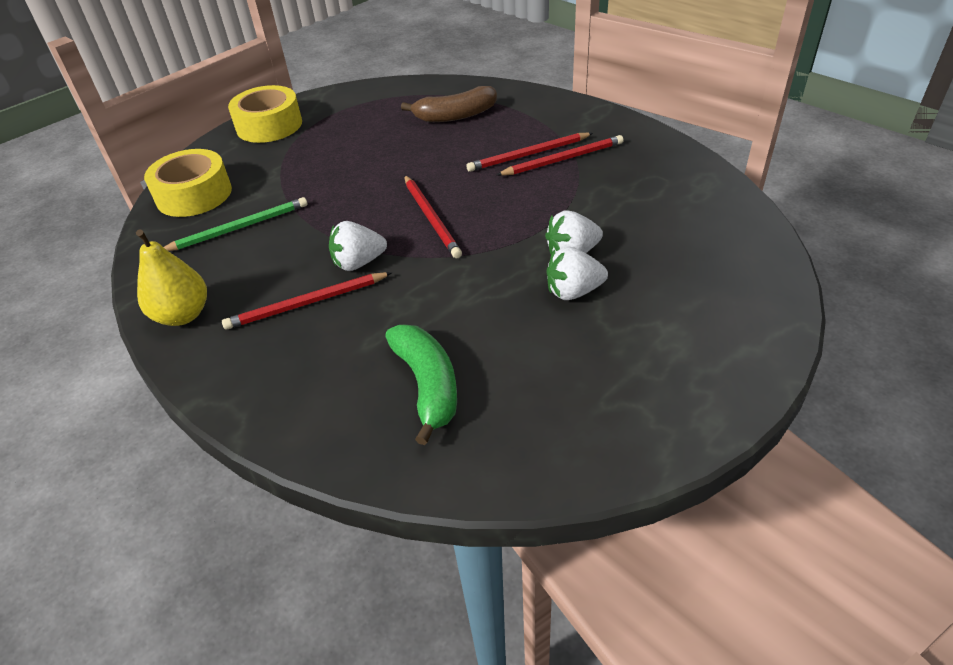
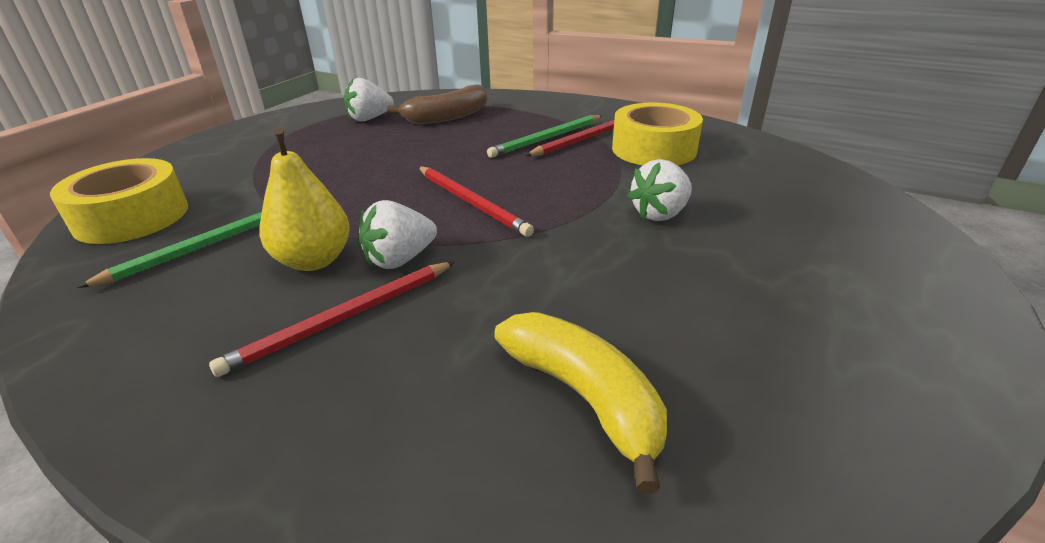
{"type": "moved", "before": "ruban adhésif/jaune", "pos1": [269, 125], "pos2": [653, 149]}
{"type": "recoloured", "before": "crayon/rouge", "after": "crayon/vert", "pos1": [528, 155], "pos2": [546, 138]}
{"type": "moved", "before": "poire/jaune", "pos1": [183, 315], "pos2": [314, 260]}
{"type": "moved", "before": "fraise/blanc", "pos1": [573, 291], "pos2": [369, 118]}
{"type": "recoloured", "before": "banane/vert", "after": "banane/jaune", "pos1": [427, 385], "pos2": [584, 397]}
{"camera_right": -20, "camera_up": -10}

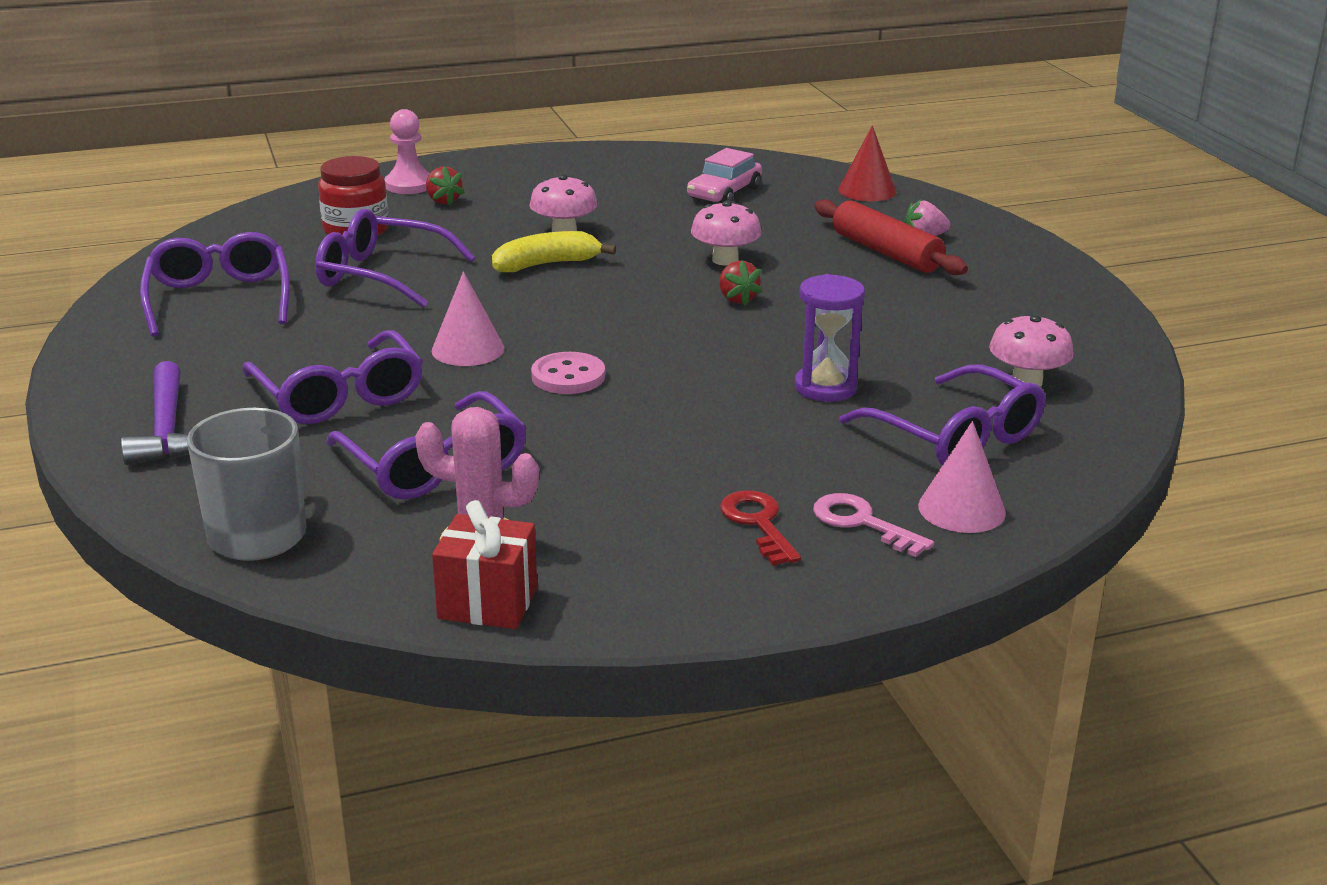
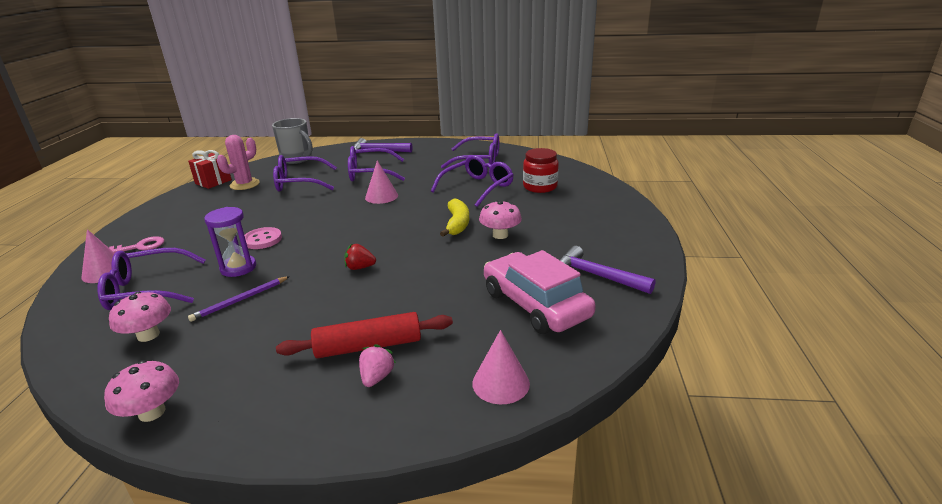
{"type": "removed", "before": "pion/rose", "pos1": [409, 185]}
{"type": "recoloured", "before": "cône/rouge", "after": "cône/rose", "pos1": [867, 190], "pos2": [501, 383]}
{"type": "resized", "before": "voiture/rose", "pos1": [724, 193], "pos2": [535, 304], "scale": 1.63}
{"type": "removed", "before": "fraise/rouge", "pos1": [443, 201]}
{"type": "moved", "before": "champignon/rose", "pos1": [725, 260], "pos2": [152, 412]}
{"type": "moved", "before": "bouton/rose", "pos1": [568, 376], "pos2": [262, 240]}
{"type": "removed", "before": "clé/rouge", "pos1": [758, 523]}
{"type": "added", "after": "marteau/violet", "pos2": [597, 276]}
{"type": "added", "after": "crayon/violet", "pos2": [241, 300]}
{"camera_right": 115, "camera_up": 0}

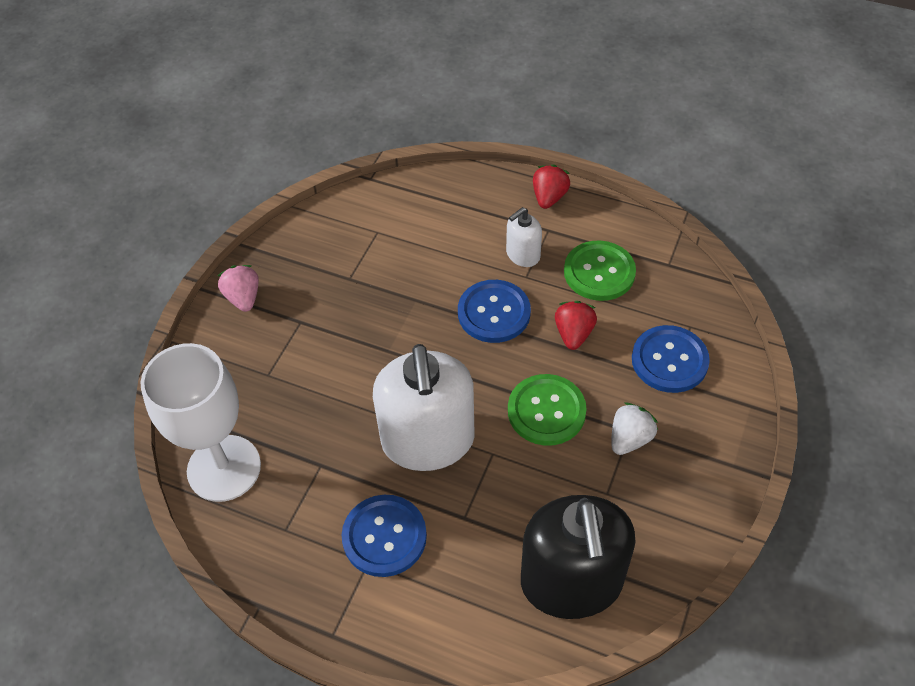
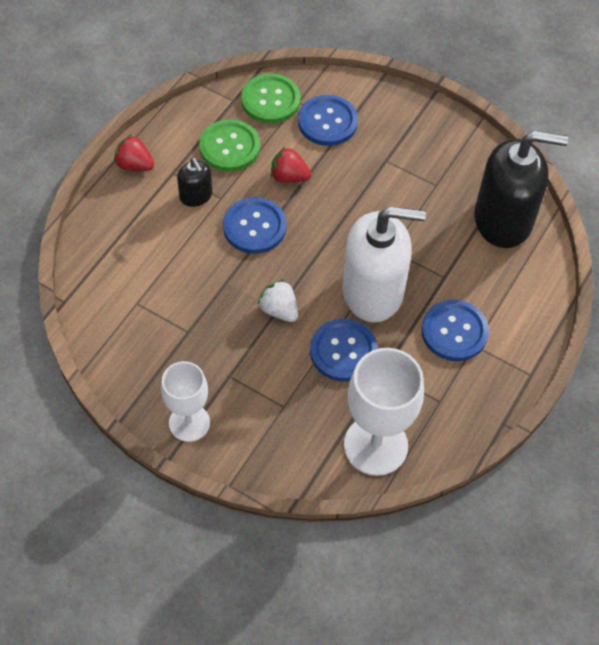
{"type": "recoloured", "before": "distributeur de savon/blanc", "after": "distributeur de savon/noir", "pos1": [523, 255], "pos2": [196, 196]}
{"type": "replaced", "before": "fraise/rose", "after": "verre à pied/blanc", "pos1": [243, 298], "pos2": [189, 423]}
{"type": "moved", "before": "bouton/vert", "pos1": [546, 411], "pos2": [270, 100]}
{"type": "moved", "before": "fraise/blanc", "pos1": [629, 439], "pos2": [279, 310]}
{"type": "added", "after": "bouton/bleu", "pos2": [343, 351]}
{"camera_right": -85, "camera_up": 5}

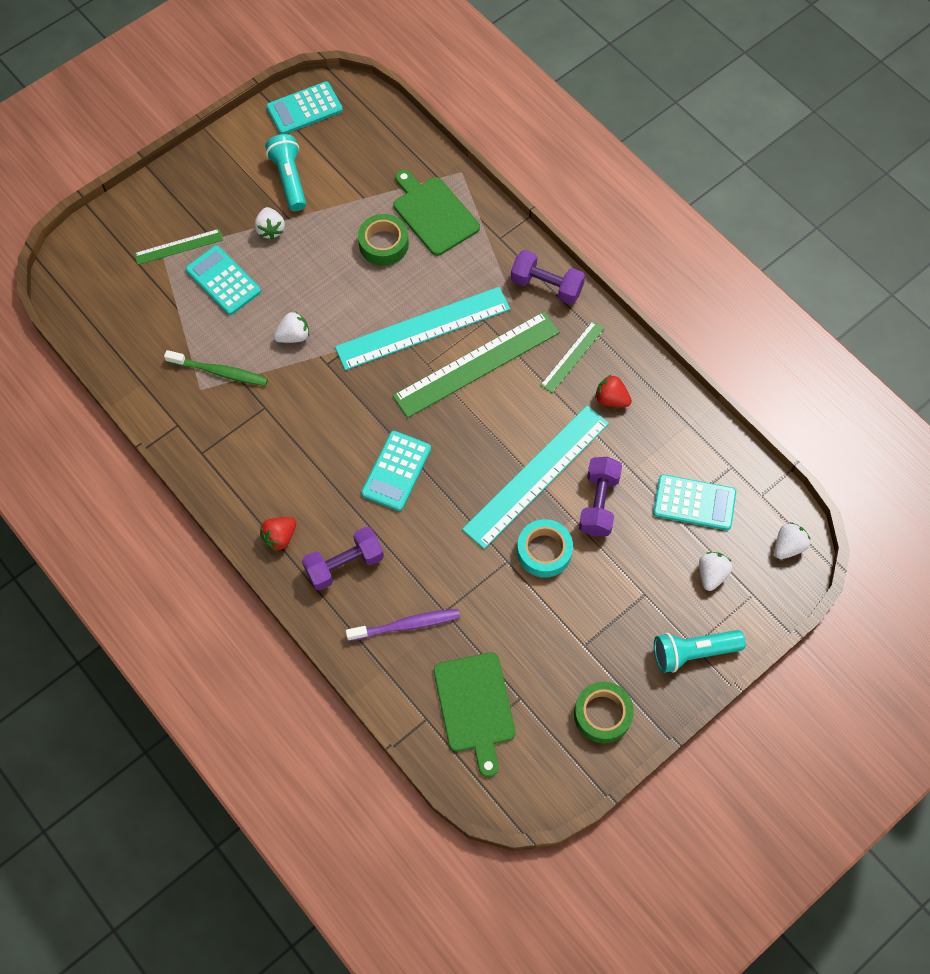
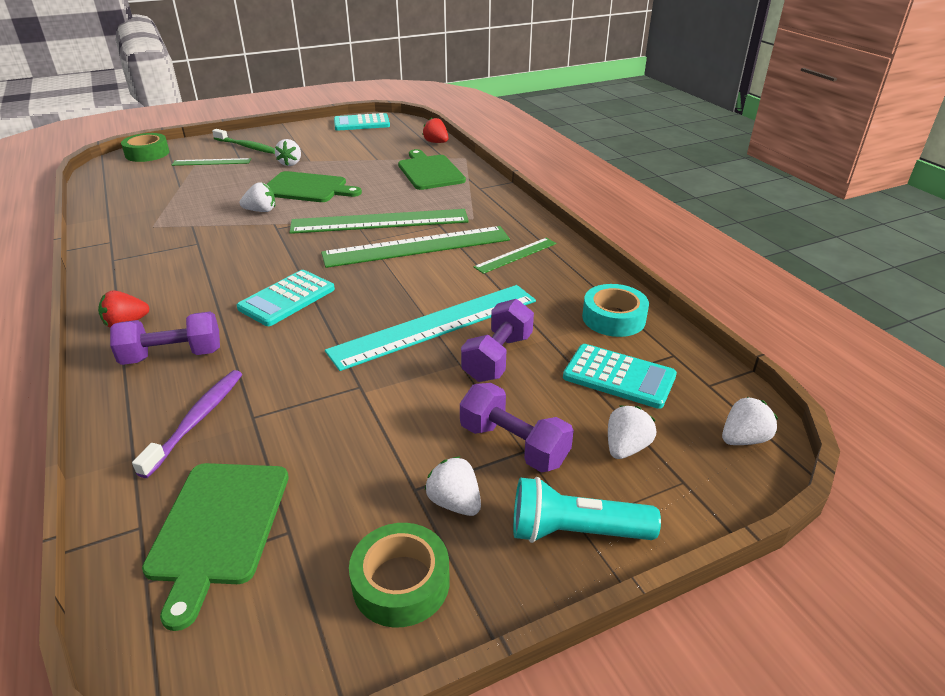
{"type": "removed", "before": "lampe de poche/turquoise", "pos1": [289, 179]}
{"type": "moved", "before": "ruban adhésif/vert", "pos1": [383, 244], "pos2": [147, 153]}
{"type": "removed", "before": "calculatrice/turquoise", "pos1": [223, 281]}
{"type": "moved", "before": "haltère/violet", "pos1": [546, 286], "pos2": [513, 445]}
{"type": "recoloured", "before": "règle/turquoise", "after": "règle/vert", "pos1": [423, 328], "pos2": [379, 221]}
{"type": "moved", "before": "brosse à dents/vert", "pos1": [219, 372], "pos2": [247, 147]}
{"type": "moved", "before": "fraise/rouge", "pos1": [611, 399], "pos2": [436, 142]}
{"type": "moved", "before": "ruban adhésif/turquoise", "pos1": [544, 551], "pos2": [613, 318]}
{"type": "turned", "before": "brosse à dents/violet", "pos1": [406, 625], "pos2": [196, 420], "turn": -75}
{"type": "added", "after": "planche à découper/vert", "pos2": [307, 188]}
{"type": "added", "after": "fraise/blanc", "pos2": [454, 502]}
{"camera_right": 15, "camera_up": -30}

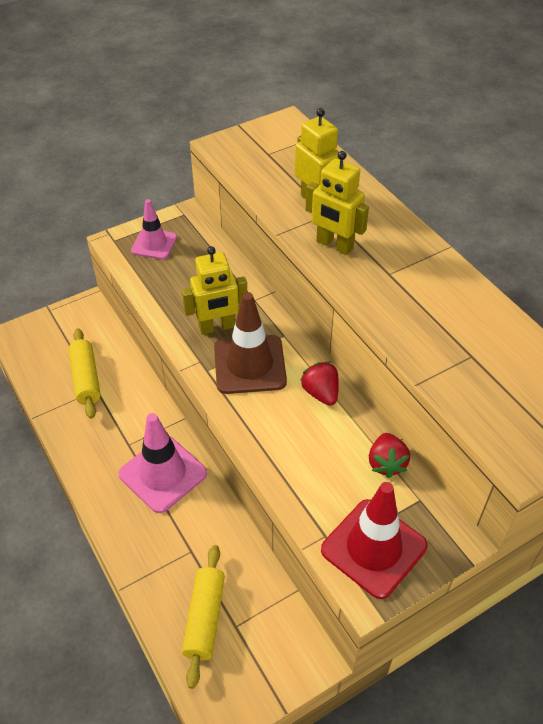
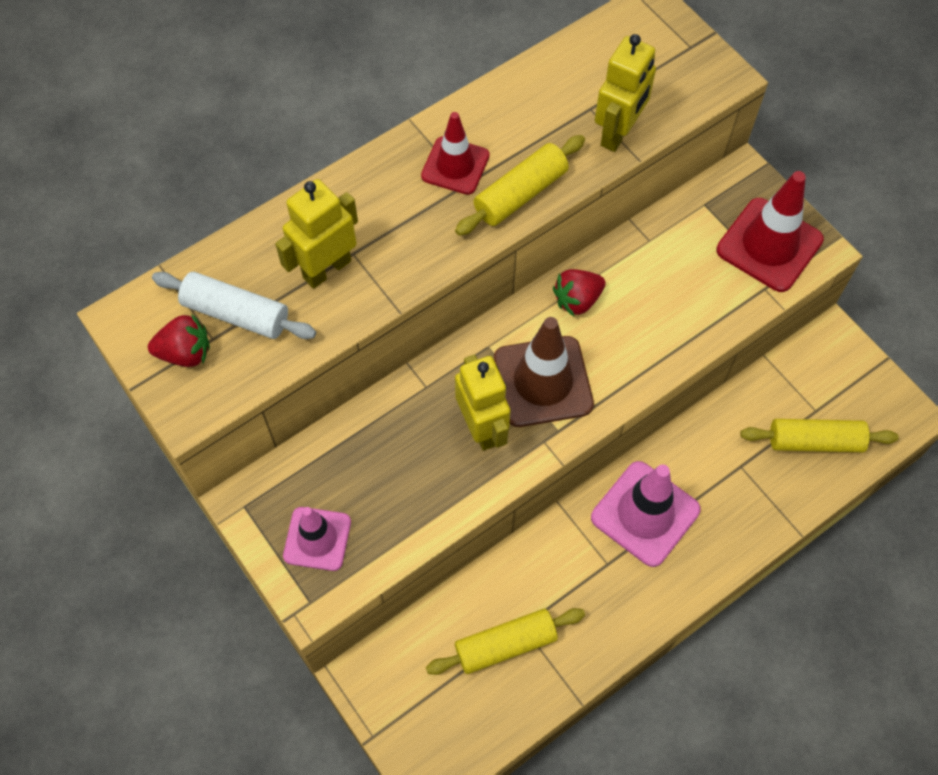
{"type": "moved", "before": "robot/jaune", "pos1": [334, 245], "pos2": [618, 133]}
{"type": "moved", "before": "fraise/rouge", "pos1": [386, 463], "pos2": [185, 353]}
{"type": "added", "after": "cône de chantier/rouge", "pos2": [455, 166]}
{"type": "added", "after": "rouleau à pâtisserie/jaune", "pos2": [520, 194]}
{"type": "added", "after": "rouleau à pâtisserie/blanc", "pos2": [236, 314]}
{"camera_right": -95, "camera_up": 15}

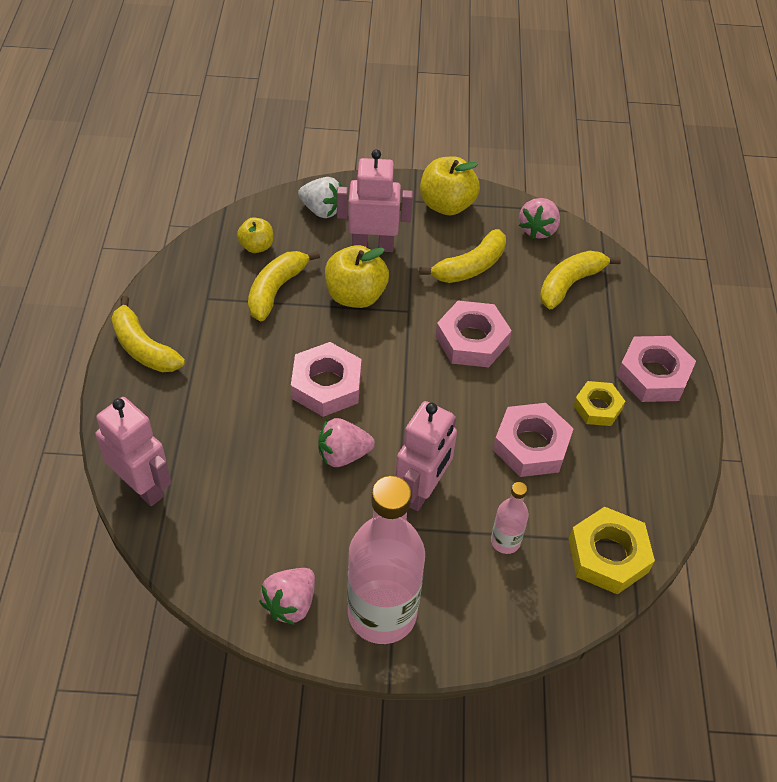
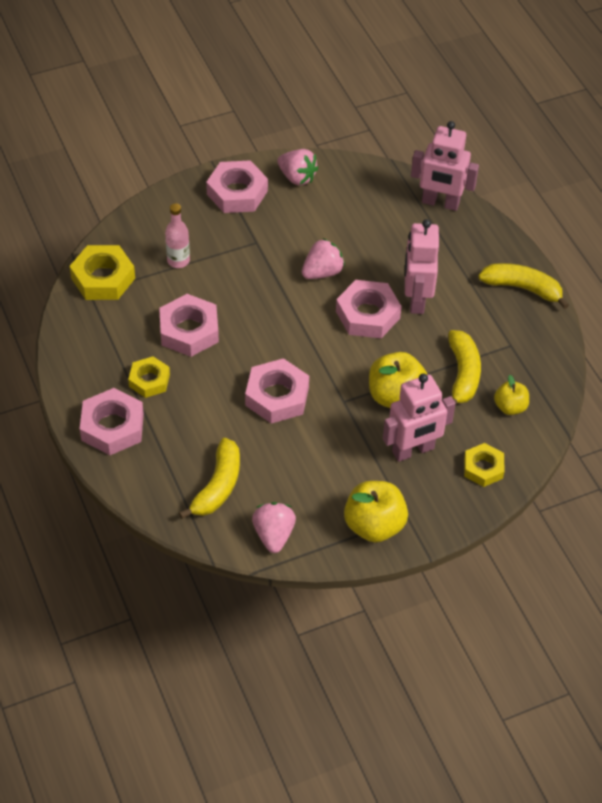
{"type": "replaced", "before": "fraise/blanc", "after": "écrou/jaune", "pos1": [322, 210], "pos2": [483, 468]}
{"type": "removed", "before": "banane/jaune", "pos1": [470, 267]}
{"type": "moved", "before": "robot/rose", "pos1": [422, 490], "pos2": [416, 299]}
{"type": "replaced", "before": "bouteille/rose", "after": "écrou/rose", "pos1": [382, 614], "pos2": [237, 192]}
{"type": "turned", "before": "fraise/rose", "pos1": [290, 604], "pos2": [297, 177], "turn": 120}
{"camera_right": 155, "camera_up": 0}

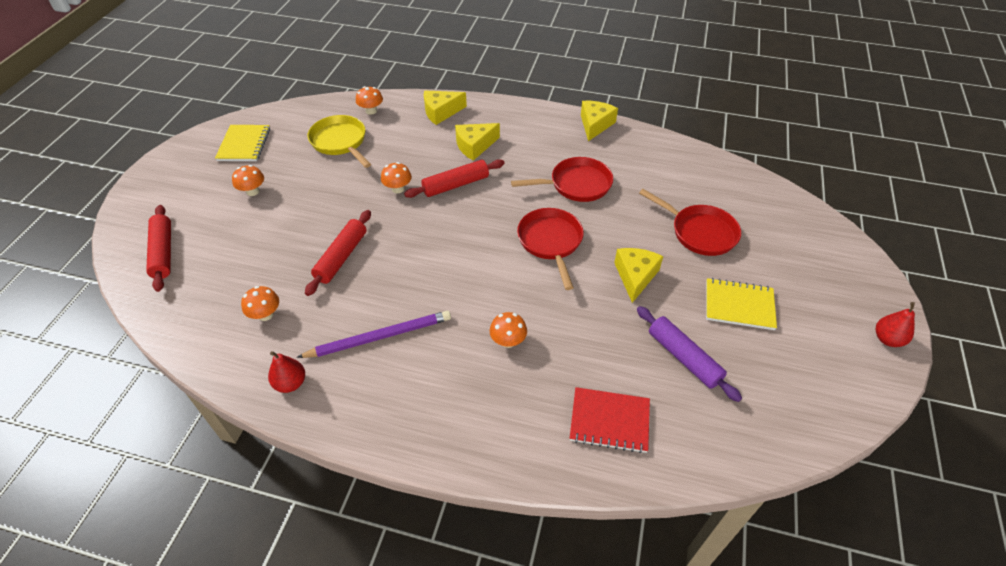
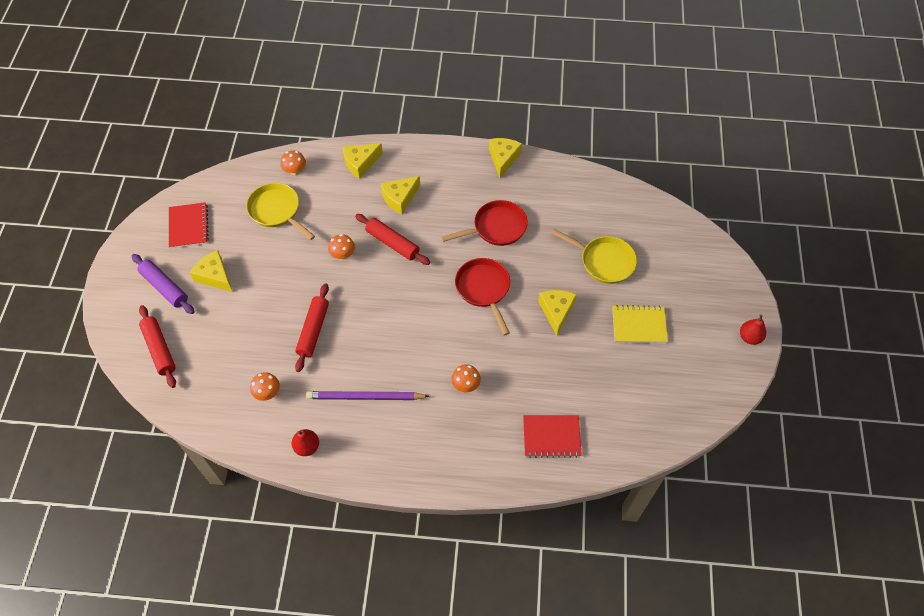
{"type": "recoloured", "before": "carnet/jaune", "after": "carnet/rouge", "pos1": [244, 144], "pos2": [189, 226]}
{"type": "turned", "before": "rouleau à pâtisserie/rouge", "pos1": [456, 185], "pos2": [392, 243], "turn": 75}
{"type": "replaced", "before": "champignon/orange", "after": "fromage/jaune", "pos1": [252, 191], "pos2": [215, 276]}
{"type": "recoloured", "before": "poêle/rouge", "after": "poêle/jaune", "pos1": [699, 232], "pos2": [604, 261]}
{"type": "moved", "before": "rouleau à pâtisserie/violet", "pos1": [684, 357], "pos2": [165, 287]}
{"type": "turned", "before": "crayon/violet", "pos1": [380, 337], "pos2": [365, 397], "turn": -150}
{"camera_right": -10, "camera_up": 10}

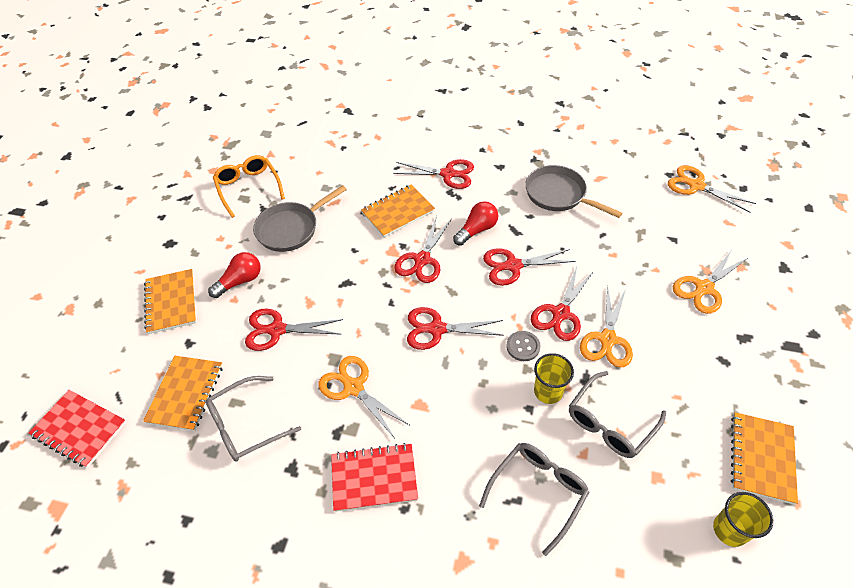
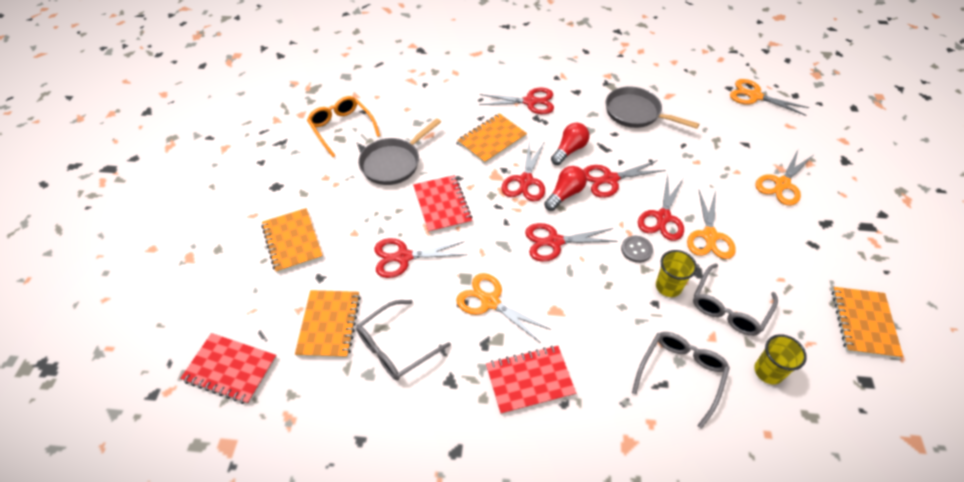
{"type": "moved", "before": "ampoule/rouge", "pos1": [240, 281], "pos2": [565, 194]}
{"type": "moved", "before": "gobelet/jaune", "pos1": [729, 530], "pos2": [768, 371]}
{"type": "added", "after": "carnet/rouge", "pos2": [442, 205]}
{"camera_right": -10, "camera_up": 0}

